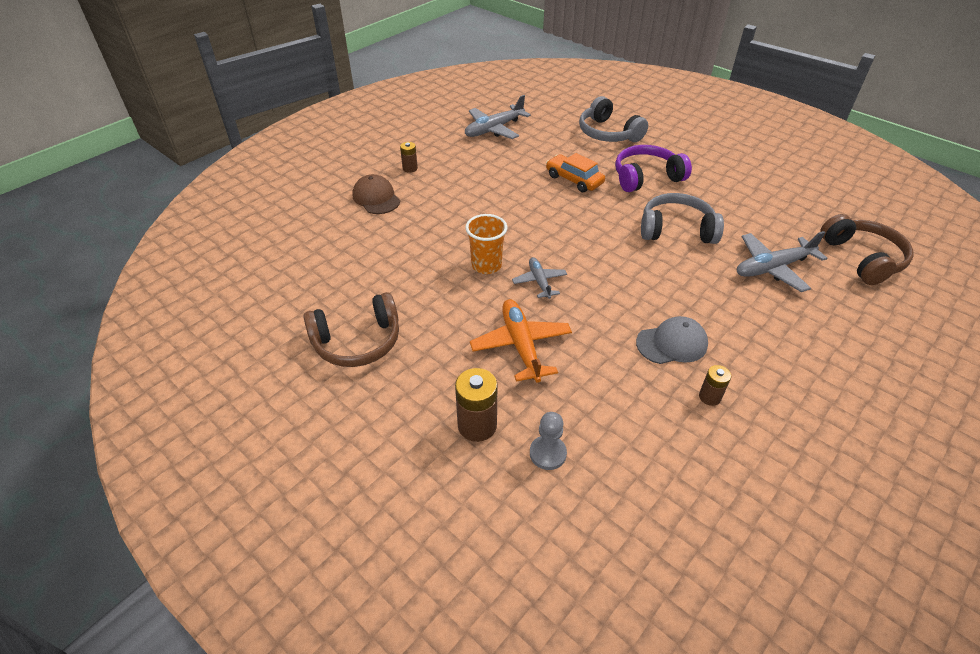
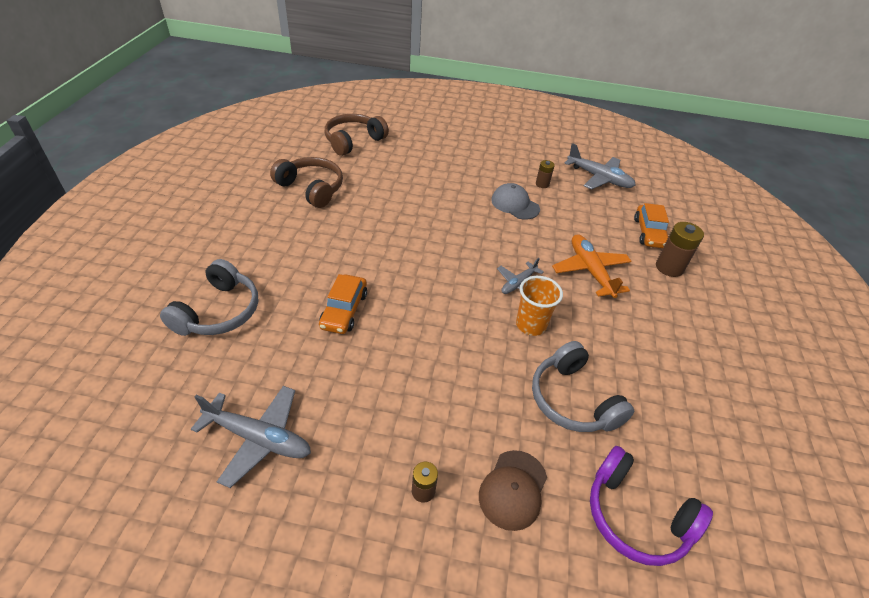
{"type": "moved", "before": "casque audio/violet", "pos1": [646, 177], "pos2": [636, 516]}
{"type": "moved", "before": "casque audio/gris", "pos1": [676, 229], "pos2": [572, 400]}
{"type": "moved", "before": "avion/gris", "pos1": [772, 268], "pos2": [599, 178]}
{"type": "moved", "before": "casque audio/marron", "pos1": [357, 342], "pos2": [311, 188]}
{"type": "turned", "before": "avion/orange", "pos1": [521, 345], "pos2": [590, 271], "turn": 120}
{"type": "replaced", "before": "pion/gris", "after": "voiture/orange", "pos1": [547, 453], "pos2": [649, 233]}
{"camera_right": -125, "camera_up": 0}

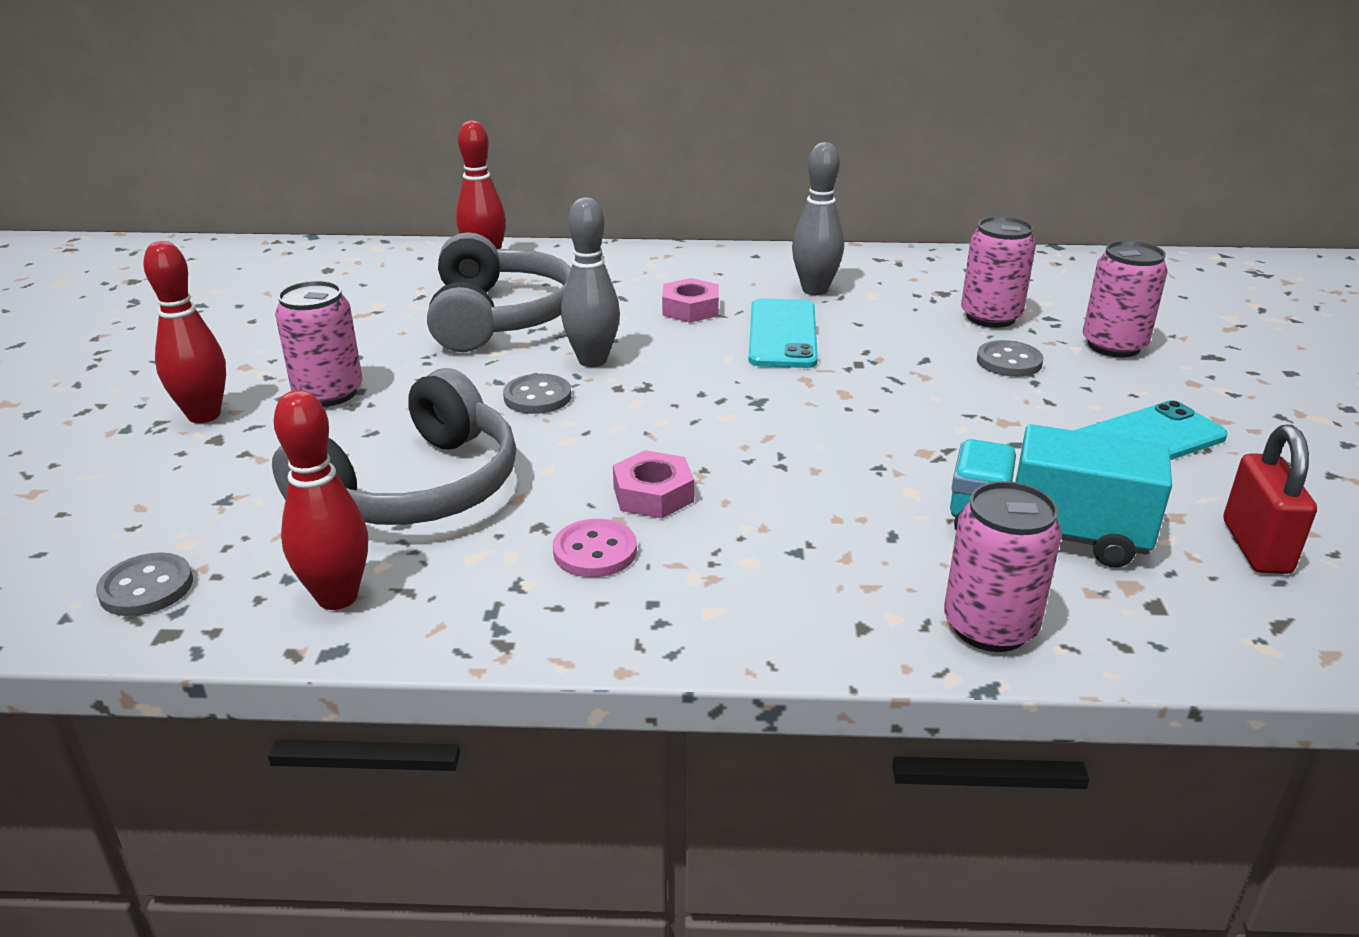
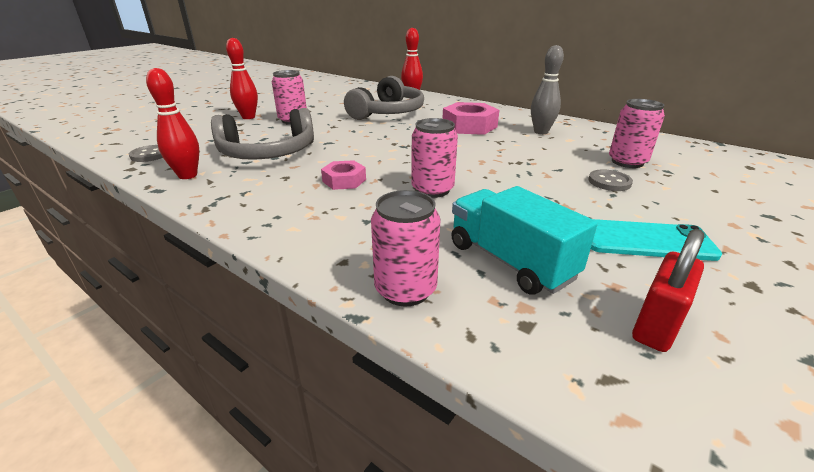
{"type": "removed", "before": "quille/gris", "pos1": [592, 360]}
{"type": "moved", "before": "canette/rose", "pos1": [1113, 346], "pos2": [432, 190]}
{"type": "resized", "before": "écrou/rose", "pos1": [690, 309], "pos2": [469, 126], "scale": 1.71}
{"type": "removed", "before": "téléphone/turquoise", "pos1": [782, 334]}
{"type": "removed", "before": "bouton/gris", "pos1": [537, 397]}
{"type": "removed", "before": "bouton/rose", "pos1": [595, 551]}
{"camera_right": 35, "camera_up": 0}

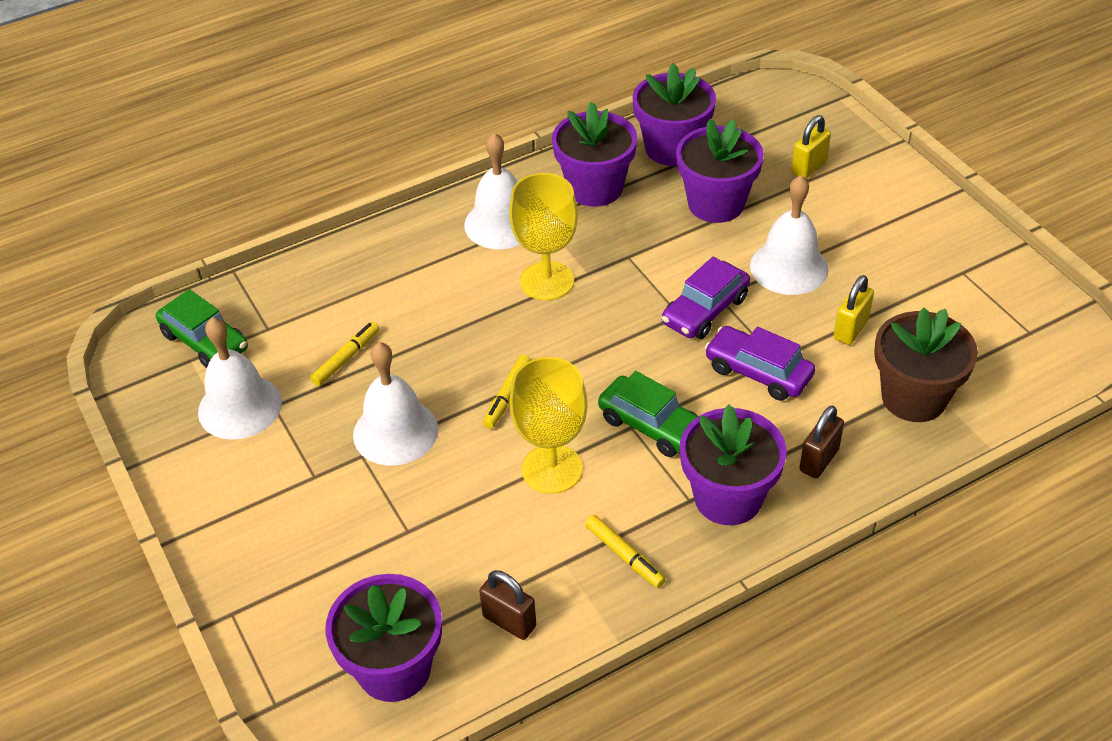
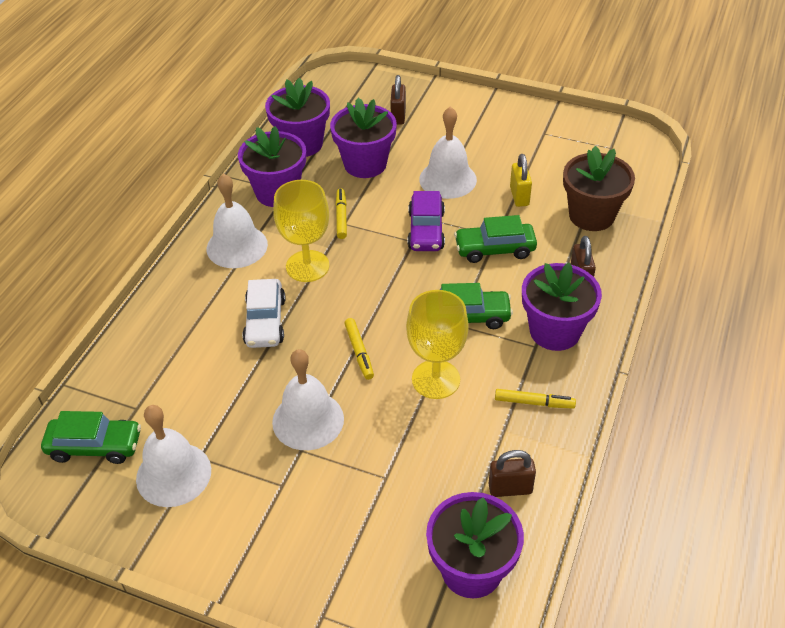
{"type": "recoloured", "before": "cadenas/jaune", "after": "cadenas/marron", "pos1": [809, 168], "pos2": [398, 116]}
{"type": "moved", "before": "feutre/jaune", "pos1": [346, 358], "pos2": [341, 217]}
{"type": "recoloured", "before": "voiture/violet", "after": "voiture/vert", "pos1": [758, 372], "pos2": [495, 249]}
{"type": "added", "after": "voiture/blanc", "pos2": [265, 321]}
{"camera_right": -40, "camera_up": 0}

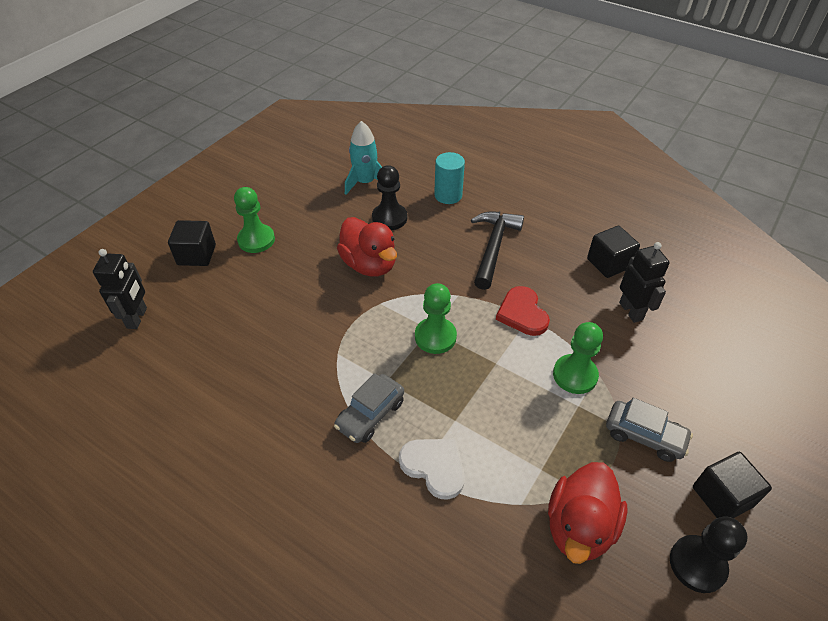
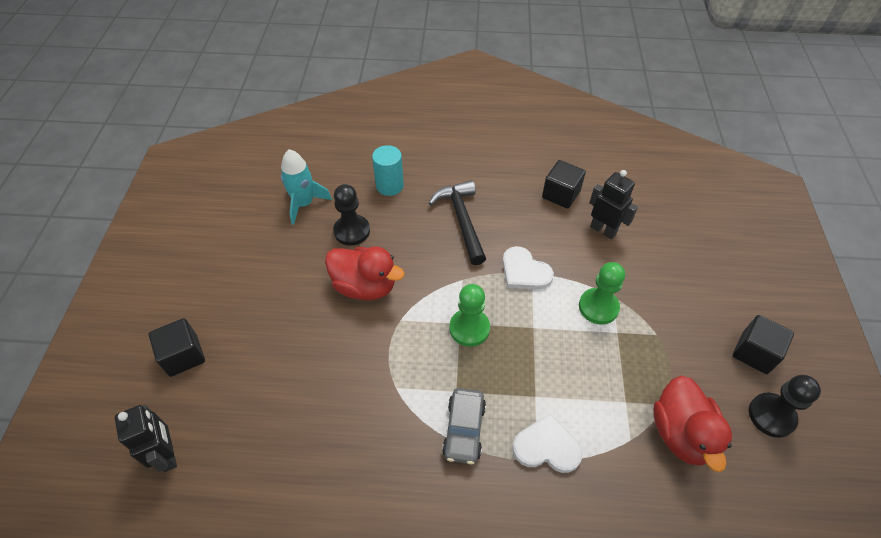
{"type": "removed", "before": "pion/vert", "pos1": [256, 240]}
{"type": "recoloured", "before": "cœur/rouge", "after": "cœur/blanc", "pos1": [522, 313], "pos2": [524, 271]}
{"type": "removed", "before": "voiture/gris", "pos1": [644, 436]}
{"camera_right": -30, "camera_up": 5}

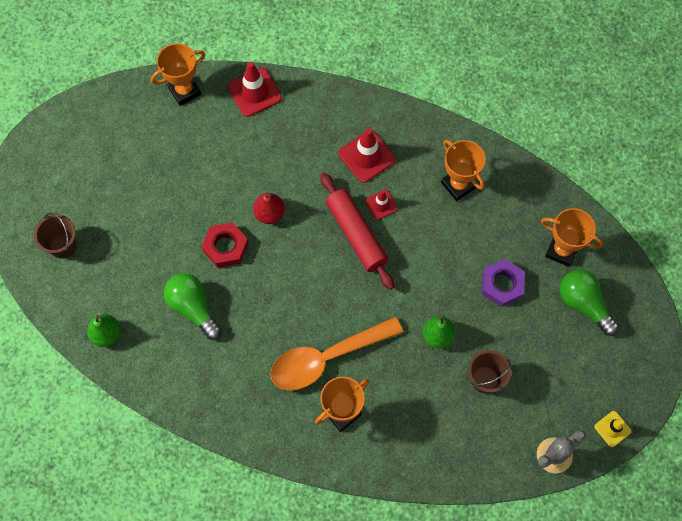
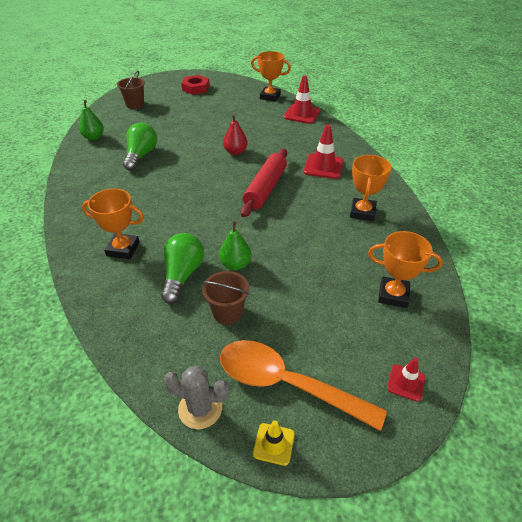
{"type": "moved", "before": "cône de chantier/rouge", "pos1": [381, 205], "pos2": [406, 382]}
{"type": "turned", "before": "trophée/orange", "pos1": [561, 250], "pos2": [393, 295], "turn": -60}
{"type": "moved", "before": "écrou/rouge", "pos1": [225, 247], "pos2": [196, 88]}
{"type": "removed", "before": "écrou/violet", "pos1": [502, 284]}
{"type": "moved", "before": "ampoule/vert", "pos1": [584, 304], "pos2": [182, 275]}
{"type": "moved", "before": "cuillère/orange", "pos1": [326, 358], "pos2": [286, 384]}
{"camera_right": 50, "camera_up": -25}

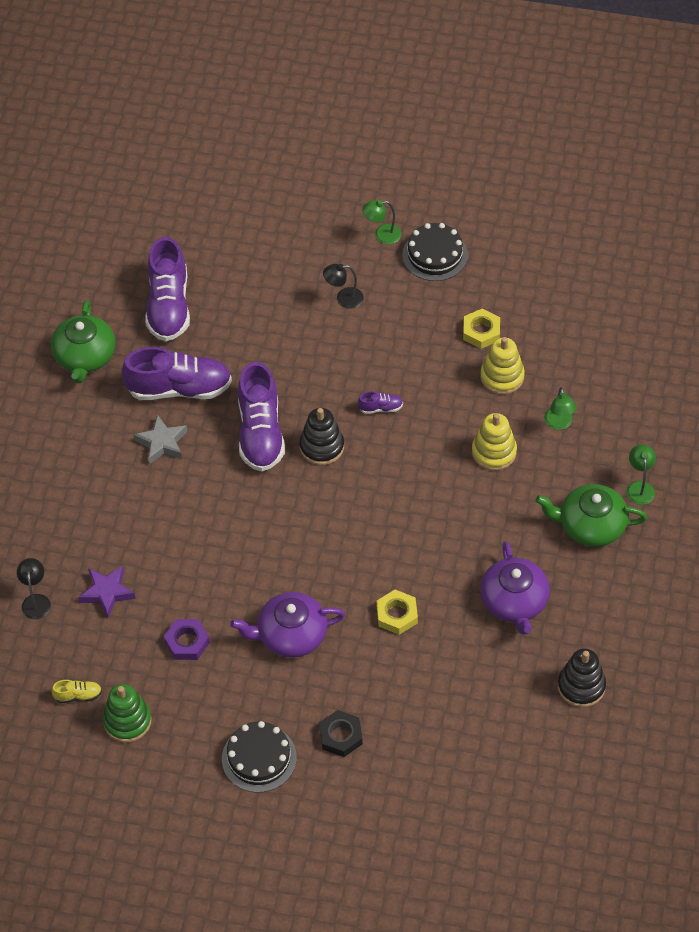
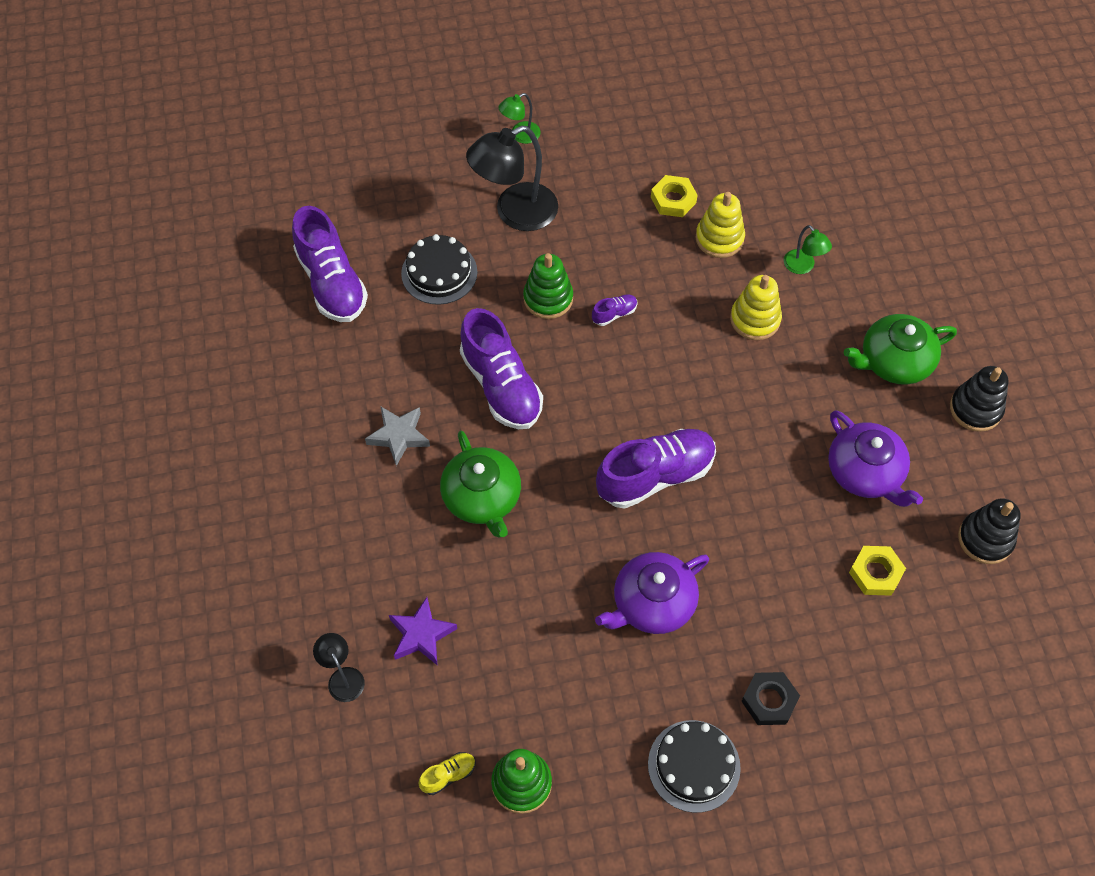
{"type": "moved", "before": "gâteau/noir", "pos1": [435, 255], "pos2": [439, 272]}
{"type": "resized", "before": "lampe/noir", "pos1": [344, 298], "pos2": [515, 213], "scale": 2.04}
{"type": "moved", "before": "théière/vert", "pos1": [85, 356], "pos2": [482, 498]}
{"type": "moved", "before": "chaussure/violet", "pos1": [179, 389], "pos2": [655, 476]}
{"type": "moved", "before": "jouet à empiler/noir", "pos1": [322, 447], "pos2": [975, 409]}
{"type": "removed", "before": "lampe/vert", "pos1": [639, 487]}
{"type": "moved", "before": "écrou/jaune", "pos1": [397, 615], "pos2": [875, 573]}
{"type": "removed", "before": "écrou/violet", "pos1": [187, 642]}
{"type": "added", "after": "jouet à empiler/vert", "pos2": [548, 298]}
{"camera_right": -25, "camera_up": 5}

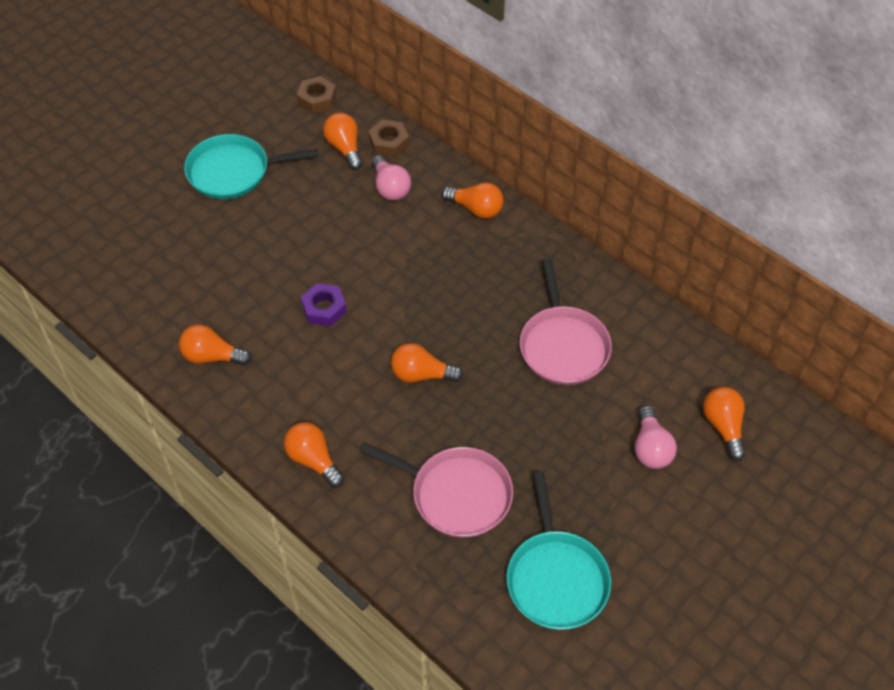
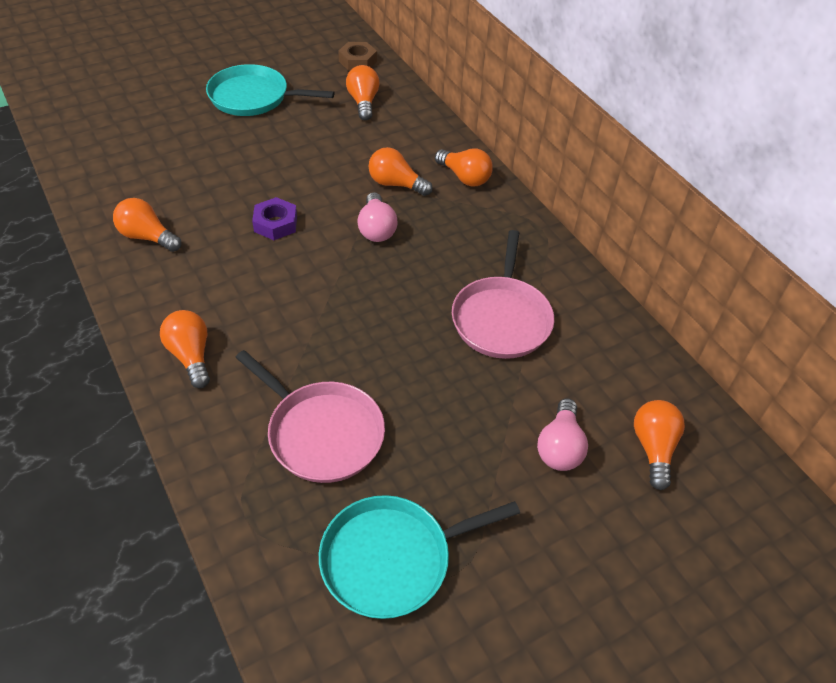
{"type": "removed", "before": "écrou/marron", "pos1": [389, 142]}
{"type": "moved", "before": "ampoule/rose", "pos1": [390, 187], "pos2": [376, 229]}
{"type": "moved", "before": "ampoule/orange", "pos1": [421, 374], "pos2": [396, 184]}
{"type": "turned", "before": "poêle/turquoise", "pos1": [556, 578], "pos2": [392, 558], "turn": 60}
{"camera_right": 15, "camera_up": -5}

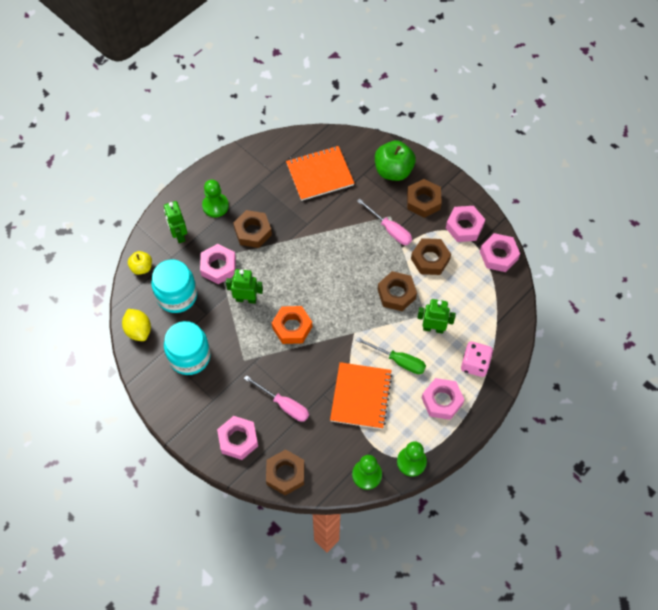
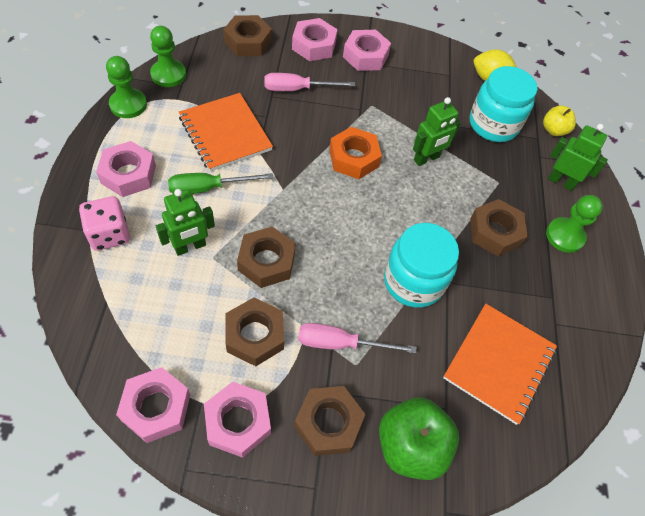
{"type": "moved", "before": "écrou/rose", "pos1": [218, 266], "pos2": [365, 56]}
{"type": "moved", "before": "bocal/turquoise", "pos1": [189, 356], "pos2": [413, 281]}
{"camera_right": 135, "camera_up": -5}

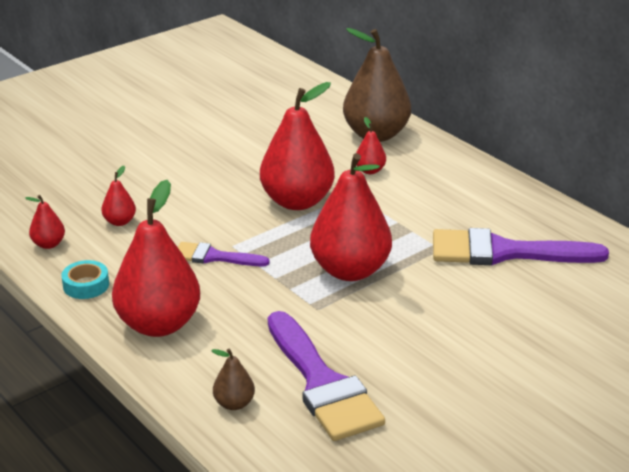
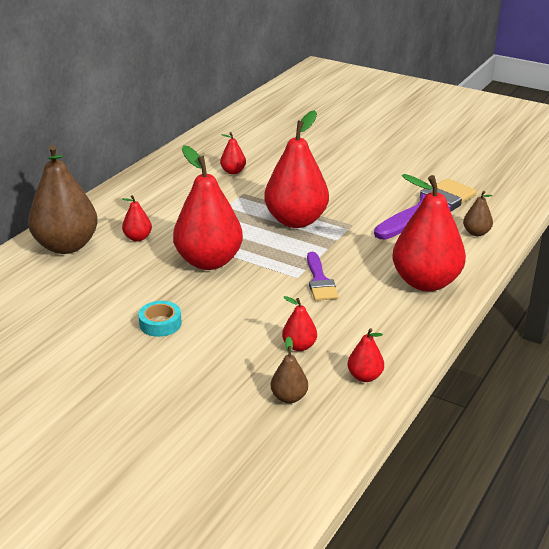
{"type": "replaced", "before": "pinceau/violet", "after": "poire/rouge", "pos1": [504, 252], "pos2": [233, 171]}
{"type": "moved", "before": "ruban adhésif/turquoise", "pos1": [86, 285], "pos2": [160, 323]}
{"type": "added", "after": "poire/marron", "pos2": [289, 397]}
{"camera_right": -110, "camera_up": 0}

